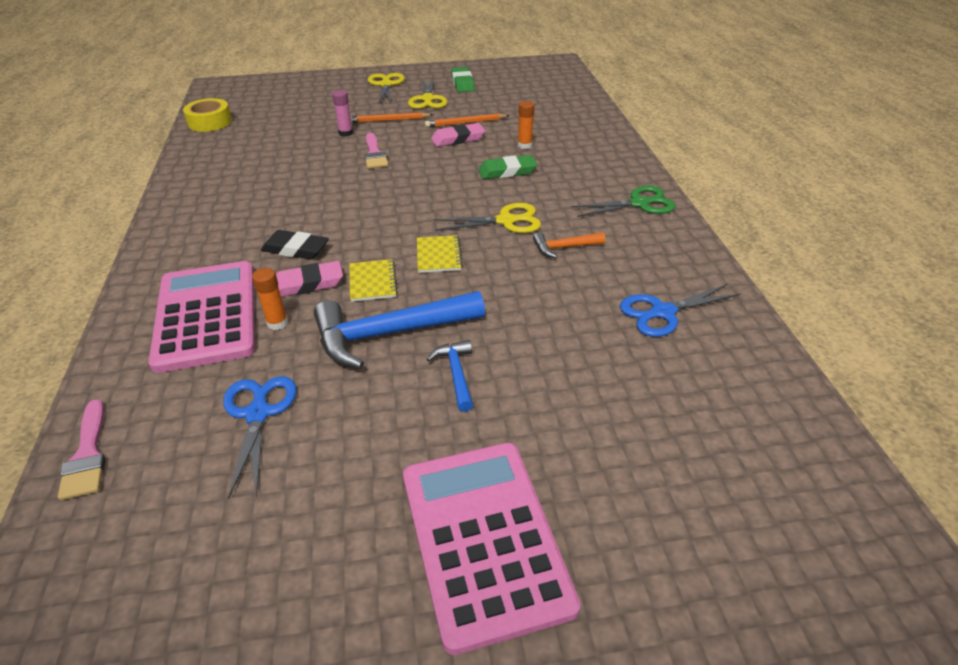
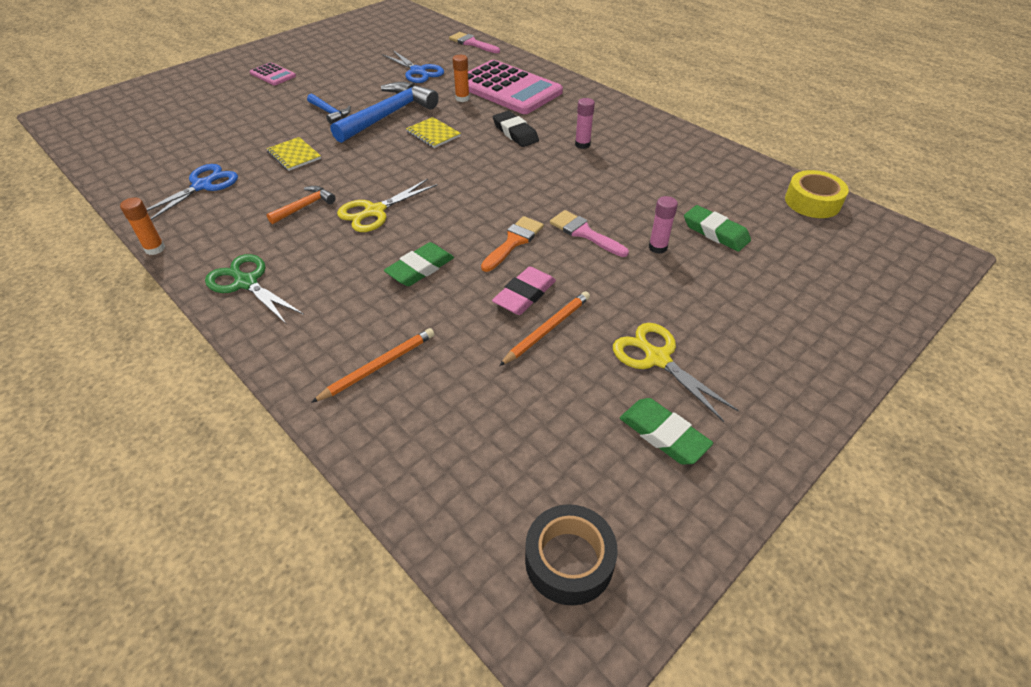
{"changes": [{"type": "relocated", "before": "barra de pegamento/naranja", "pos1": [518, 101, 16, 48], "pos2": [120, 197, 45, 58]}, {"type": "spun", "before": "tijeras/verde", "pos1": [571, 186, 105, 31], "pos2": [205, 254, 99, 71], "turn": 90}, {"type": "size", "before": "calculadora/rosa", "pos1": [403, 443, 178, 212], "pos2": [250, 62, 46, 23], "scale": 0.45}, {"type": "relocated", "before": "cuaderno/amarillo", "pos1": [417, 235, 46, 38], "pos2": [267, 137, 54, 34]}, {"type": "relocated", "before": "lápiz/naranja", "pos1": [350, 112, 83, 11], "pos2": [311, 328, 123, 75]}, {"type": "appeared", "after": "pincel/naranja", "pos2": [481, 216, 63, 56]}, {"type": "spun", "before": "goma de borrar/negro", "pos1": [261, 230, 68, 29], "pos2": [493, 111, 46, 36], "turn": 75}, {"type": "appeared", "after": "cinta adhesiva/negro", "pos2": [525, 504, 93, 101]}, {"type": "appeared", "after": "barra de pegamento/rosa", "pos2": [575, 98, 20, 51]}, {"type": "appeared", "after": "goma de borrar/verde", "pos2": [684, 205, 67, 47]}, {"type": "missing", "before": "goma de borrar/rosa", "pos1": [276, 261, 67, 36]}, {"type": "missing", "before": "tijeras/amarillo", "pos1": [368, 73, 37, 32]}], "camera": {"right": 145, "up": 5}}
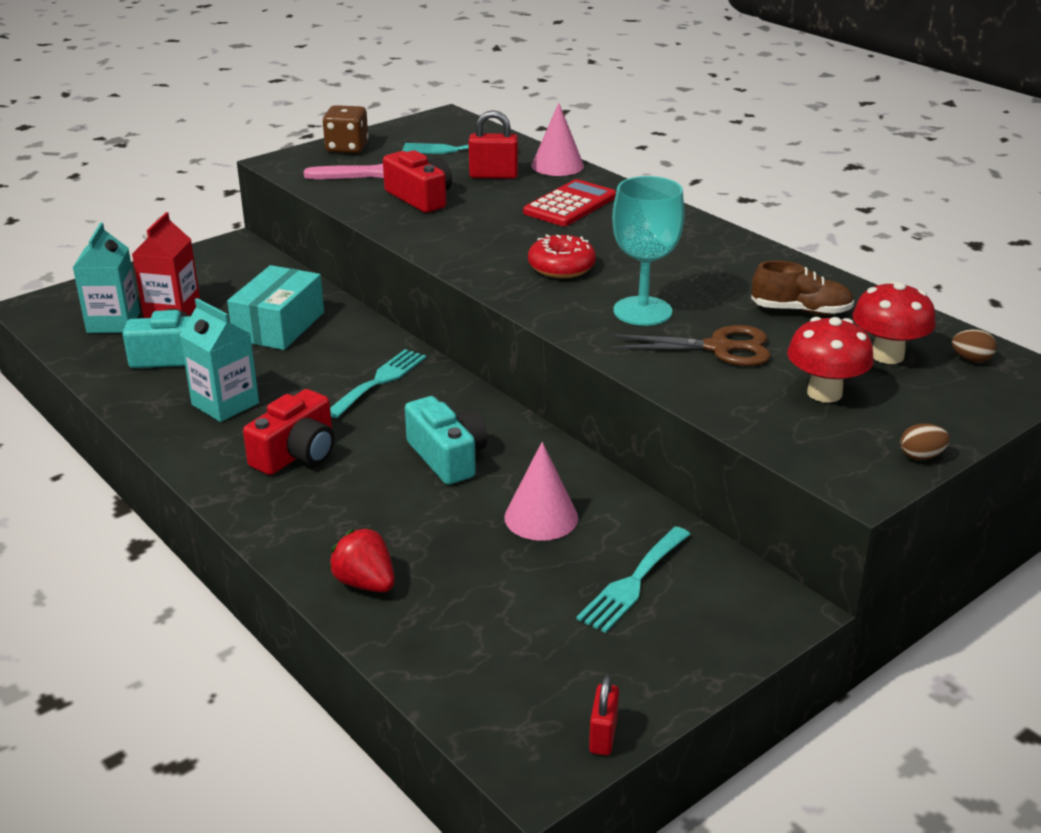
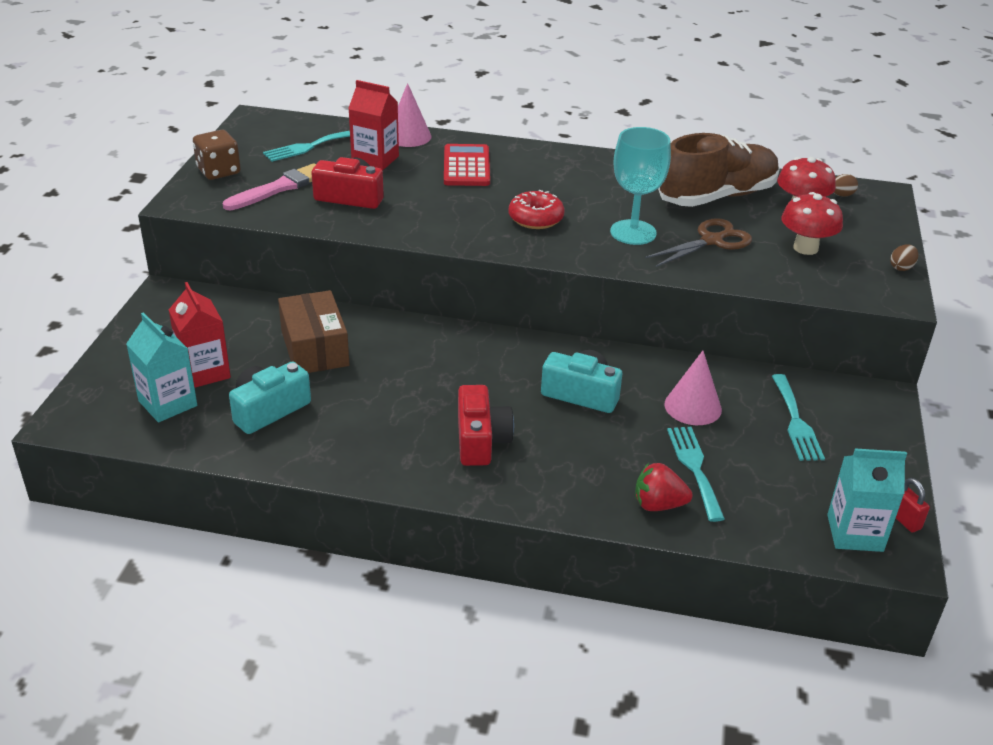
{"changes": [{"type": "colour", "before": "caja/turquesa", "after": "caja/marrón", "pos1": [227, 265, 97, 85], "pos2": [278, 290, 72, 83]}, {"type": "exchanged", "before": "candado/rojo", "after": "cartón de leche/rojo", "pos1": [469, 110, 49, 69], "pos2": [348, 80, 51, 91]}, {"type": "size", "before": "zapato/marrón", "pos1": [751, 261, 103, 54], "pos2": [658, 133, 122, 74], "scale": 1.89}, {"type": "relocated", "before": "tenedor/turquesa", "pos1": [330, 349, 96, 69], "pos2": [667, 427, 58, 95]}, {"type": "relocated", "before": "cartón de leche/turquesa", "pos1": [180, 298, 79, 124], "pos2": [827, 448, 80, 104]}], "camera": {"right": -40, "up": 5}}
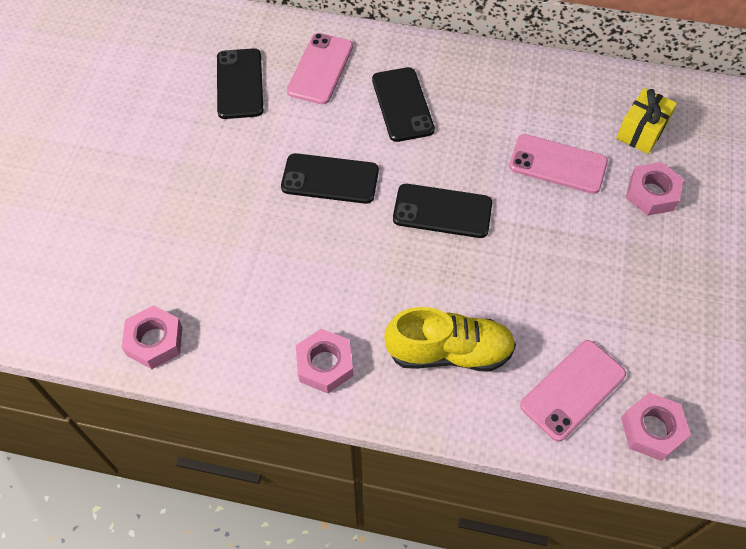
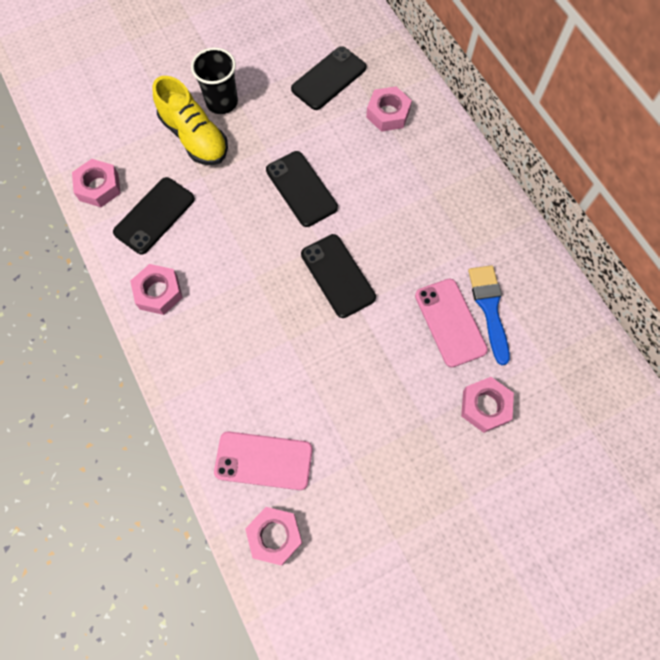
{"changes": [{"type": "relocated", "before": "móvil/negro", "pos1": [372, 67, 63, 75], "pos2": [113, 177, 82, 77]}, {"type": "relocated", "before": "zapato/amarillo", "pos1": [384, 307, 132, 64], "pos2": [153, 76, 75, 89]}, {"type": "appeared", "after": "vaso/negro", "pos2": [191, 47, 47, 67]}, {"type": "exchanged", "before": "móvil/rosa", "after": "tuerca/rosa", "pos1": [287, 33, 66, 71], "pos2": [366, 86, 46, 46]}, {"type": "appeared", "after": "pincel/azul", "pos2": [468, 265, 42, 100]}, {"type": "missing", "before": "regalo/amarillo", "pos1": [616, 88, 61, 66]}], "camera": {"right": 50, "up": 10}}
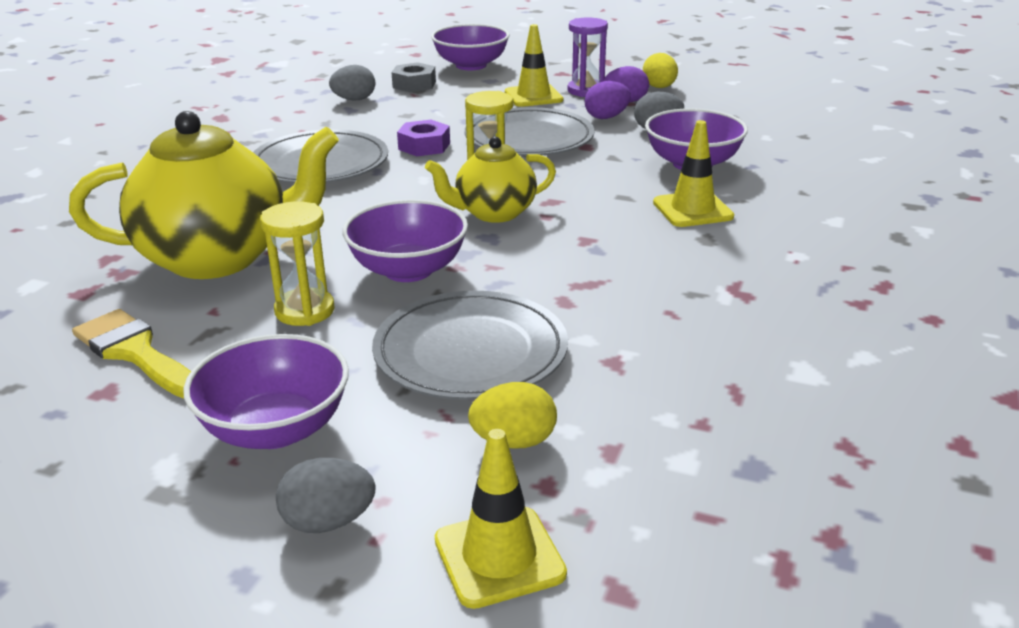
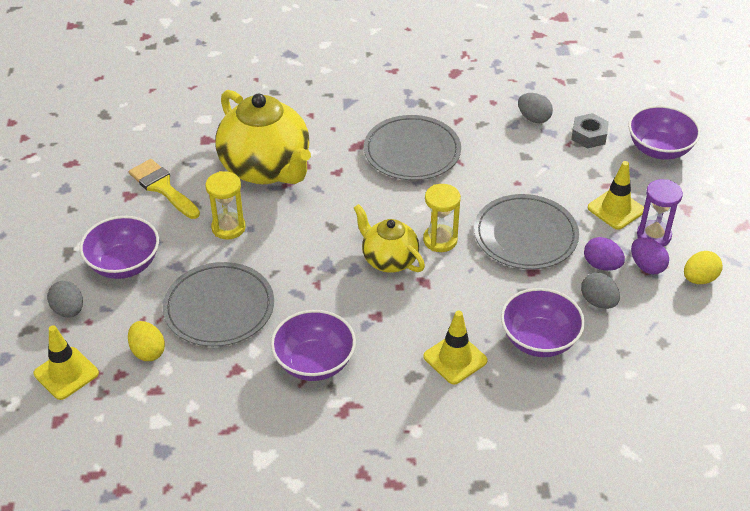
{"changes": [{"type": "spun", "before": "pincel/amarillo", "pos1": [72, 309, 119, 90], "pos2": [129, 159, 71, 60], "turn": -60}, {"type": "relocated", "before": "cuenco/morado", "pos1": [342, 200, 126, 82], "pos2": [271, 310, 85, 71]}, {"type": "missing", "before": "tuerca/morado", "pos1": [397, 120, 53, 37]}], "camera": {"right": 65, "up": 15}}
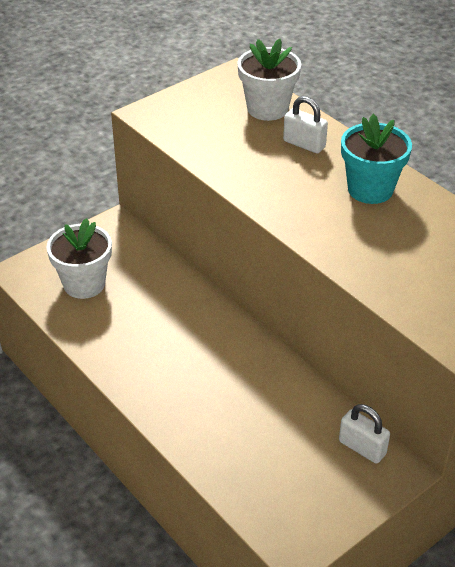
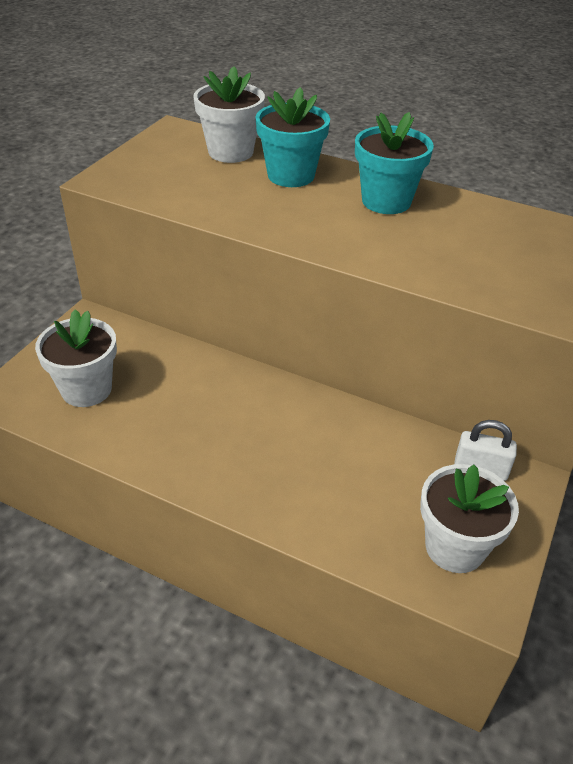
{"changes": [{"type": "exchanged", "before": "candado/blanco", "after": "maceta/turquesa", "pos1": [283, 96, 45, 57], "pos2": [255, 87, 75, 100]}, {"type": "appeared", "after": "maceta/blanco", "pos2": [420, 464, 99, 109]}], "camera": {"right": -25, "up": 0}}
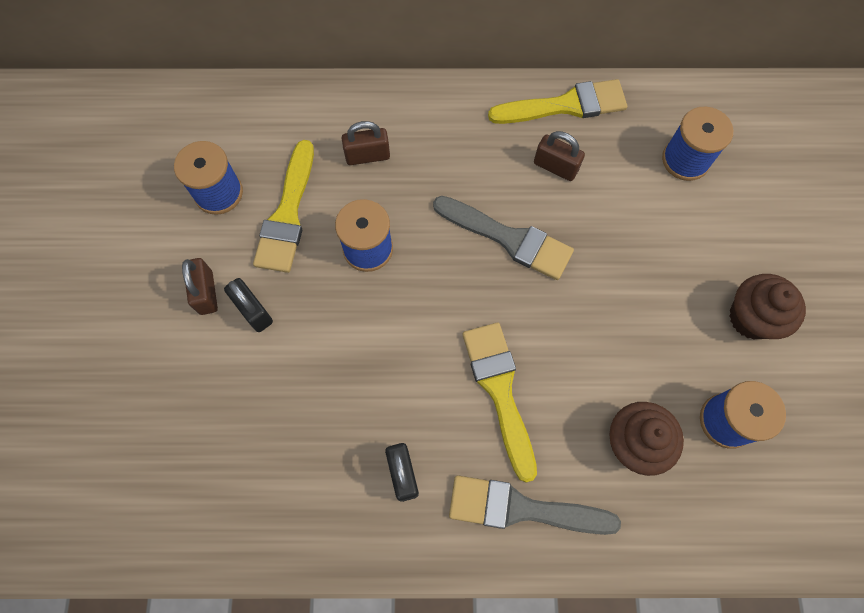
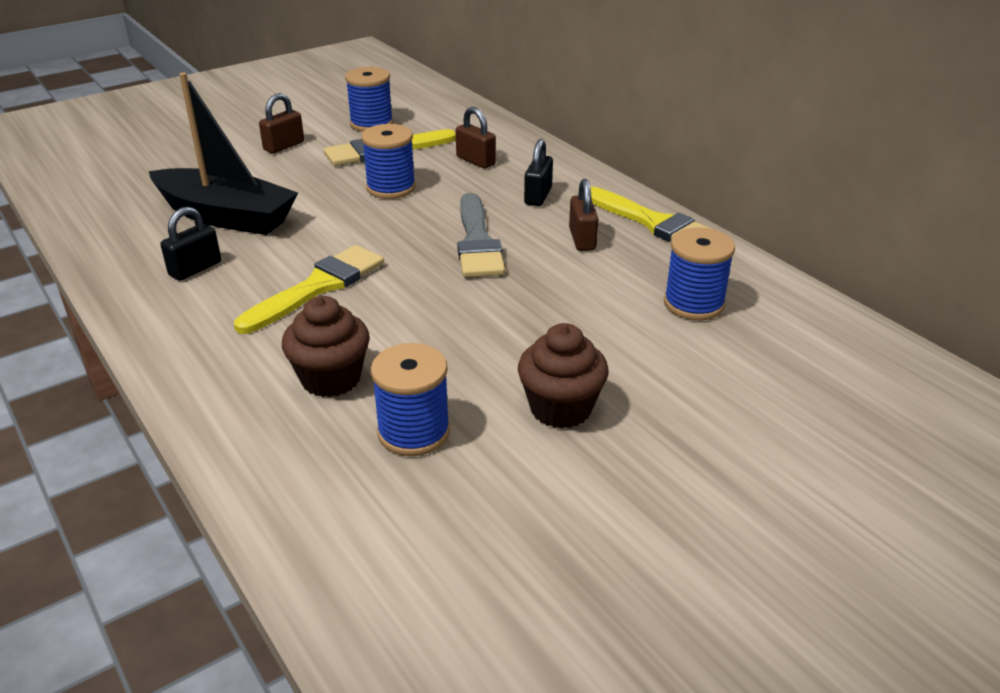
{"changes": [{"type": "appeared", "after": "barco/negro", "pos2": [149, 72, 149, 163]}, {"type": "relocated", "before": "candado/negro", "pos1": [224, 278, 49, 54], "pos2": [524, 139, 29, 67]}, {"type": "missing", "before": "pincel/gris", "pos1": [449, 475, 172, 60]}], "camera": {"right": 55, "up": -35}}
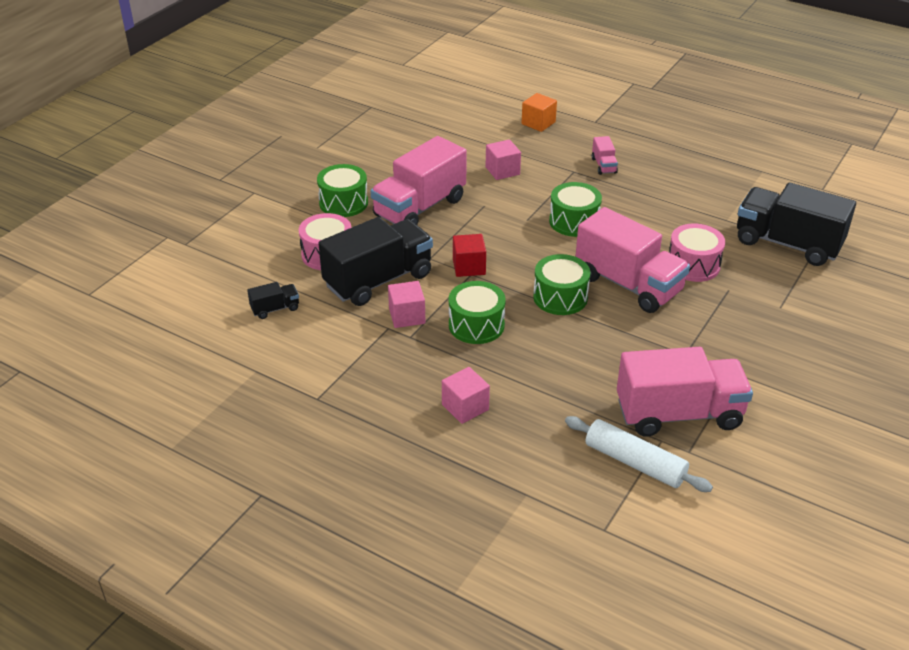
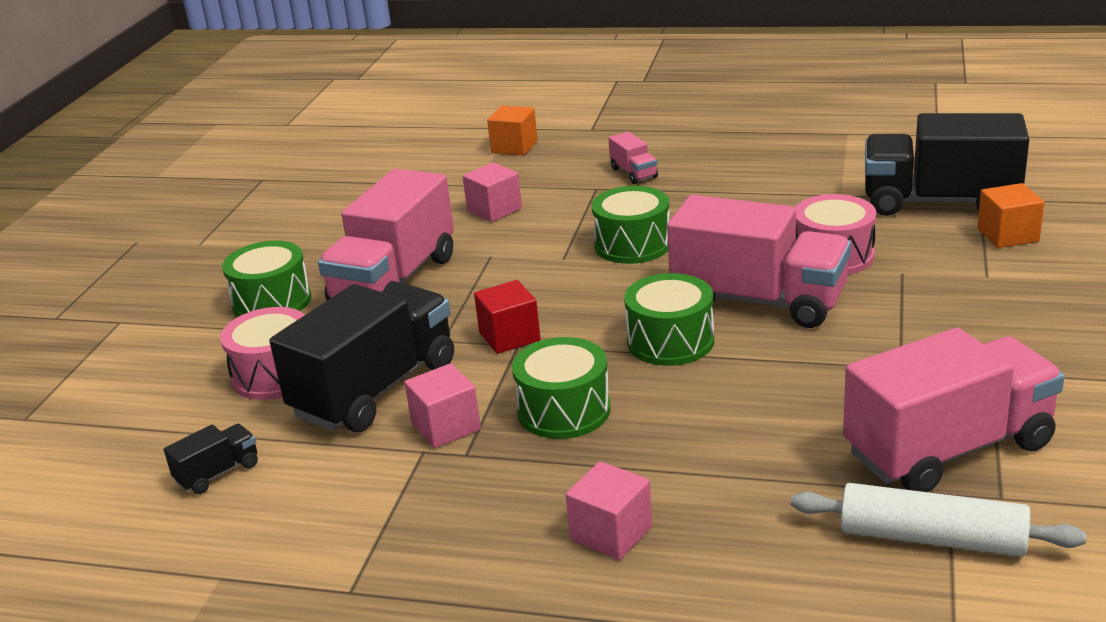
{"changes": [{"type": "appeared", "after": "cubo/naranja", "pos2": [977, 183, 67, 65]}], "camera": {"right": -15, "up": -10}}
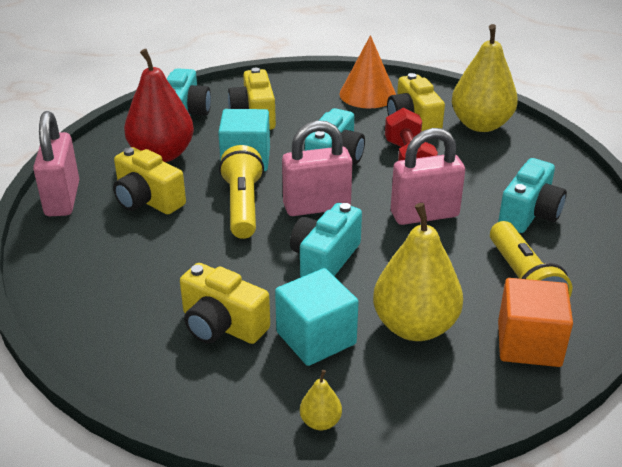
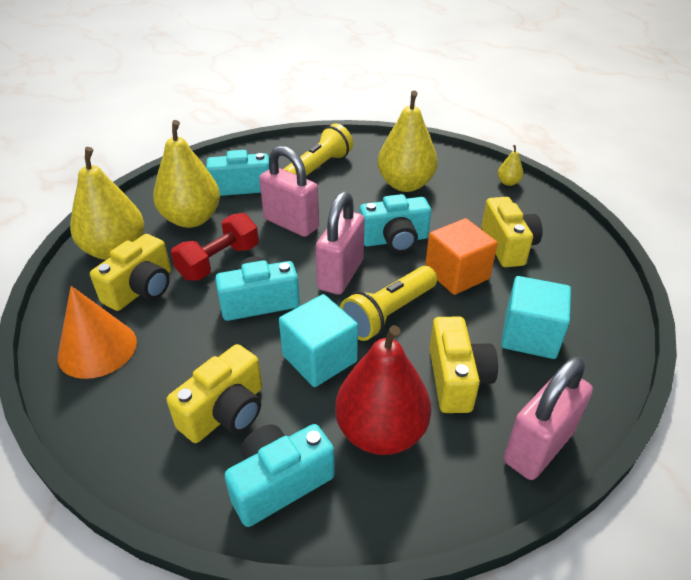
{"changes": [{"type": "appeared", "after": "pera/amarillo", "pos2": [153, 120, 67, 108]}, {"type": "spun", "before": "candado/rosa", "pos1": [282, 120, 70, 96], "pos2": [316, 191, 49, 104], "turn": 75}, {"type": "relocated", "before": "cubo/naranja", "pos1": [498, 278, 75, 89], "pos2": [425, 218, 73, 77]}, {"type": "relocated", "before": "cubo/turquesa", "pos1": [275, 268, 84, 98], "pos2": [501, 276, 70, 83]}], "camera": {"right": -130, "up": 5}}
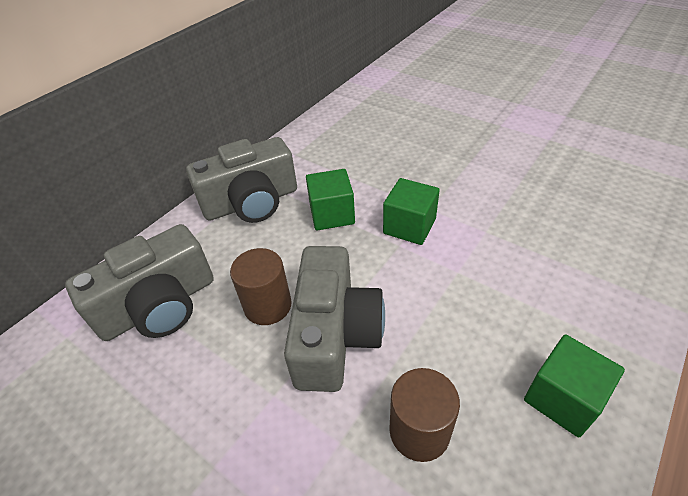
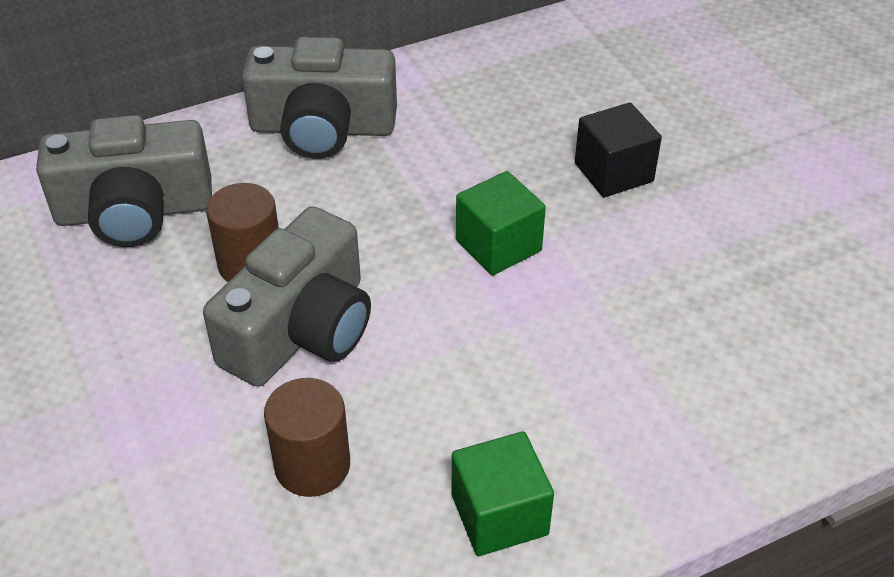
{"changes": [{"type": "appeared", "after": "cubo/negro", "pos2": [575, 103, 87, 94]}, {"type": "missing", "before": "cubo/verde", "pos1": [306, 169, 49, 61]}], "camera": {"right": 25, "up": 0}}
